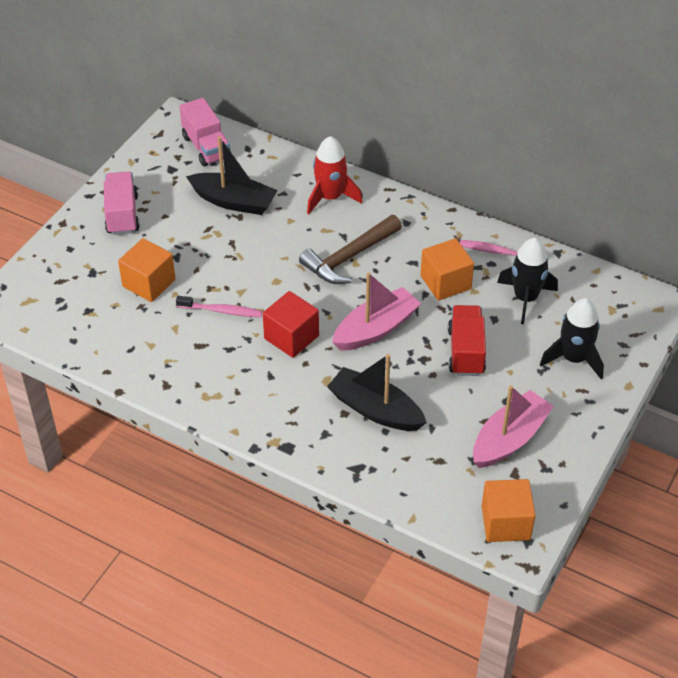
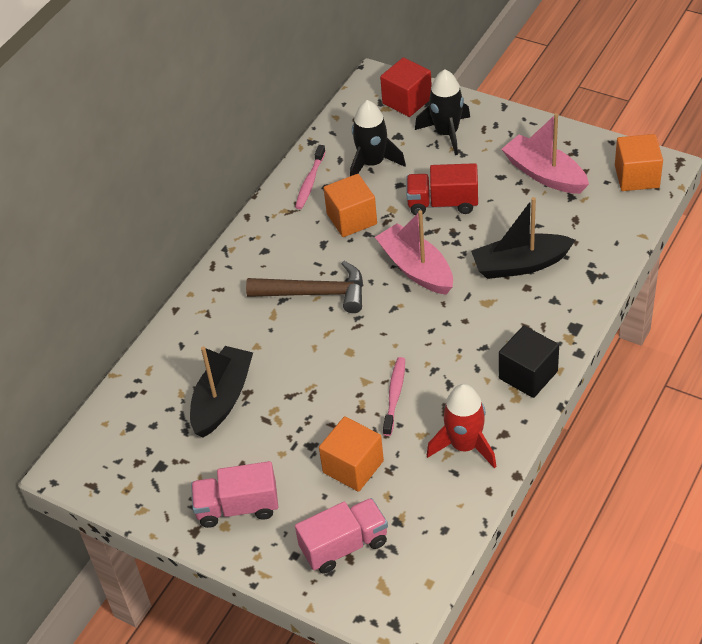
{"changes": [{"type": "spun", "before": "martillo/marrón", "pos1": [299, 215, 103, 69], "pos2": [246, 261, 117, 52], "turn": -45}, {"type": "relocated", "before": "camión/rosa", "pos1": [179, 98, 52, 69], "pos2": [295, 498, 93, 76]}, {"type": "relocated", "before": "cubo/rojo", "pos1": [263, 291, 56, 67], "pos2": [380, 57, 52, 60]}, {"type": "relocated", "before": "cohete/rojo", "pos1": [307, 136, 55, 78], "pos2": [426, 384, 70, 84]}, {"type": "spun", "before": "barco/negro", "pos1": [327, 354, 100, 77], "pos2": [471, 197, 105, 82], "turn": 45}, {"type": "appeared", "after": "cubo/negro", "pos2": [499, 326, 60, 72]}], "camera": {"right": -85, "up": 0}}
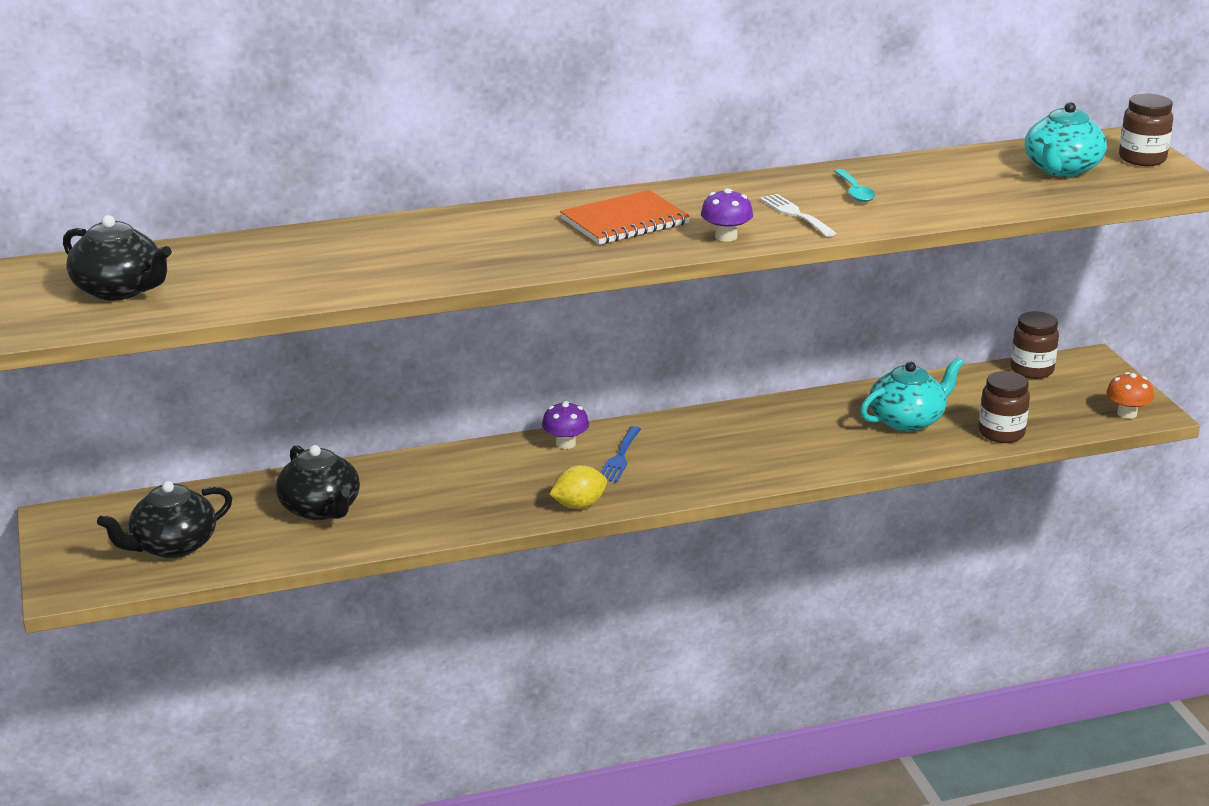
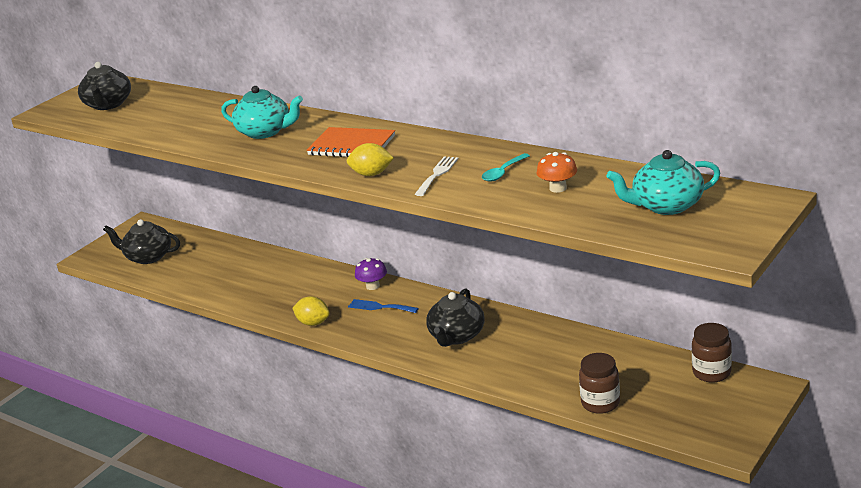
{"changes": [{"type": "relocated", "before": "tetera/turquesa", "pos1": [860, 357, 104, 75], "pos2": [221, 86, 82, 53]}, {"type": "exchanged", "before": "seta/morado", "after": "limón/amarillo", "pos1": [701, 188, 52, 54], "pos2": [347, 143, 47, 33]}, {"type": "spun", "before": "tenedor/azul", "pos1": [601, 426, 40, 57], "pos2": [348, 299, 71, 14], "turn": 45}, {"type": "relocated", "before": "tetera/negro", "pos1": [276, 445, 84, 75], "pos2": [426, 288, 59, 59]}, {"type": "relocated", "before": "seta/naranja", "pos1": [1106, 372, 48, 47], "pos2": [537, 152, 40, 41]}, {"type": "missing", "before": "tarro/marrón", "pos1": [1119, 94, 54, 72]}], "camera": {"right": 55, "up": 0}}
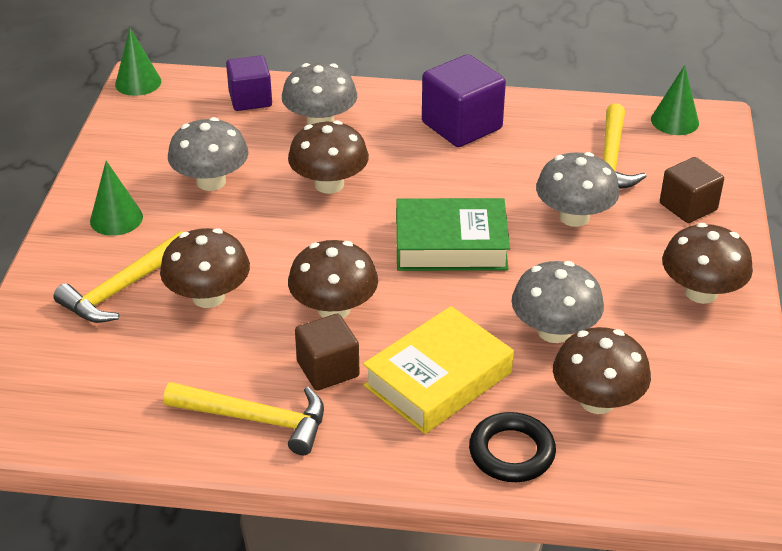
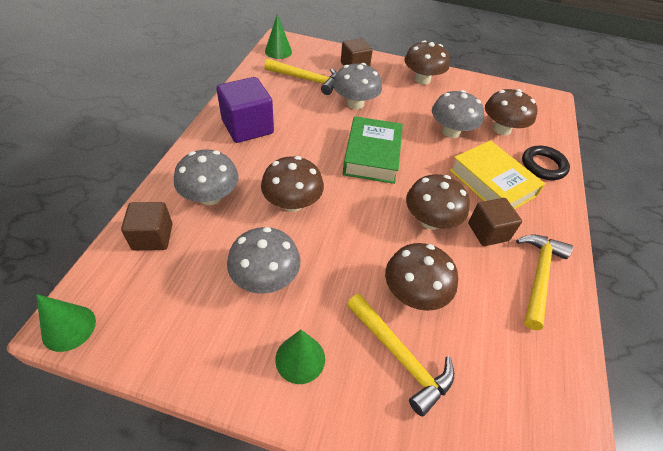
{"changes": [{"type": "colour", "before": "cubo/morado", "after": "cubo/marrón", "pos1": [226, 55, 46, 56], "pos2": [121, 202, 51, 48]}], "camera": {"right": -85, "up": 10}}
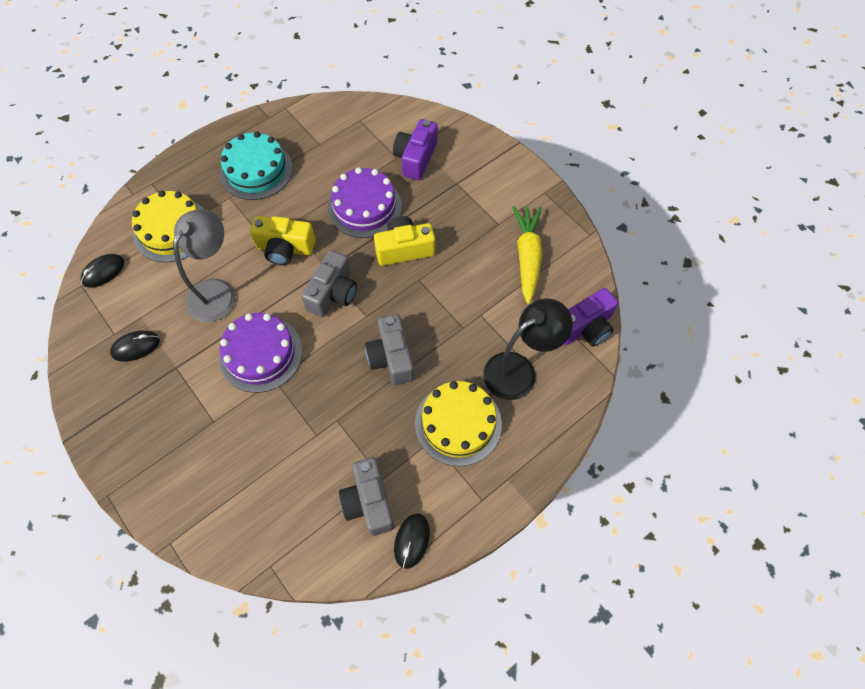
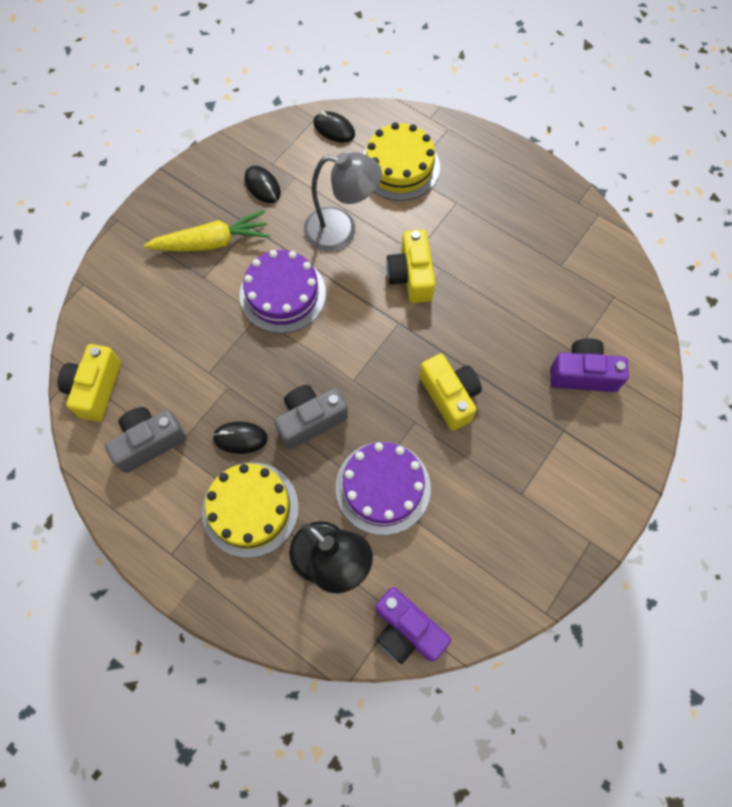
{"changes": [{"type": "appeared", "after": "cámara/amarillo", "pos2": [58, 344, 63, 77]}, {"type": "relocated", "before": "zanahoria/amarillo", "pos1": [512, 206, 30, 98], "pos2": [144, 210, 126, 41]}, {"type": "relocated", "before": "ratón/negro", "pos1": [394, 514, 36, 55], "pos2": [212, 421, 56, 33]}, {"type": "relocated", "before": "tarta/morado", "pos1": [327, 167, 75, 71], "pos2": [336, 442, 95, 93]}, {"type": "missing", "before": "tarta/turquesa", "pos1": [220, 131, 73, 69]}, {"type": "missing", "before": "cámara/gris", "pos1": [301, 250, 56, 67]}], "camera": {"right": 75, "up": 5}}
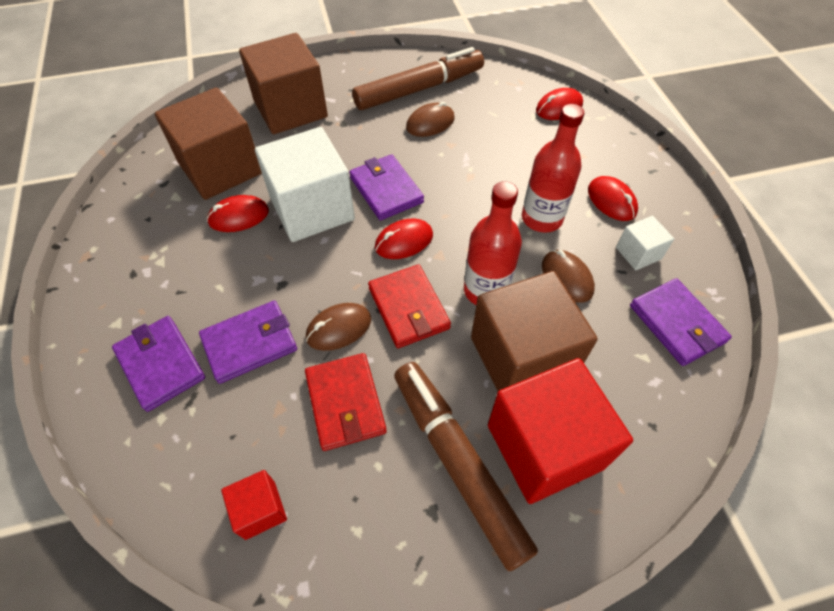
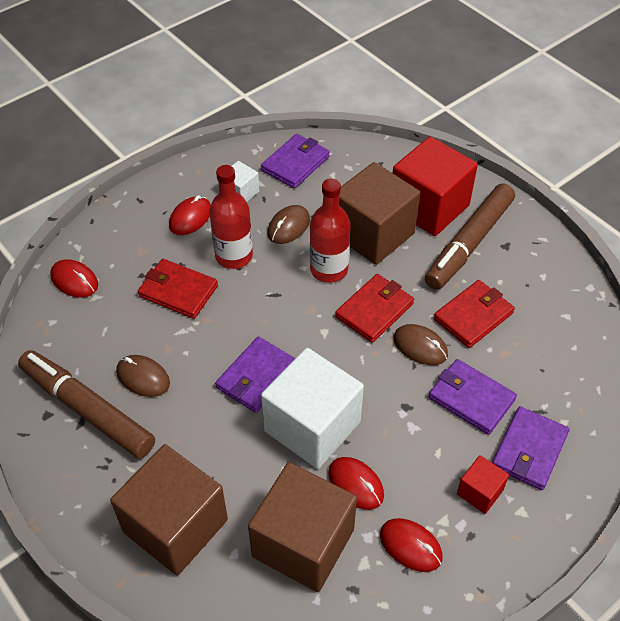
{"changes": [{"type": "appeared", "after": "cartera/rojo", "pos2": [138, 259, 80, 60]}, {"type": "relocated", "before": "ratón/rojo", "pos1": [375, 219, 58, 40], "pos2": [380, 518, 62, 54]}, {"type": "relocated", "before": "cubo/rojo", "pos1": [221, 470, 66, 70], "pos2": [457, 455, 52, 59]}], "camera": {"right": -115, "up": -5}}
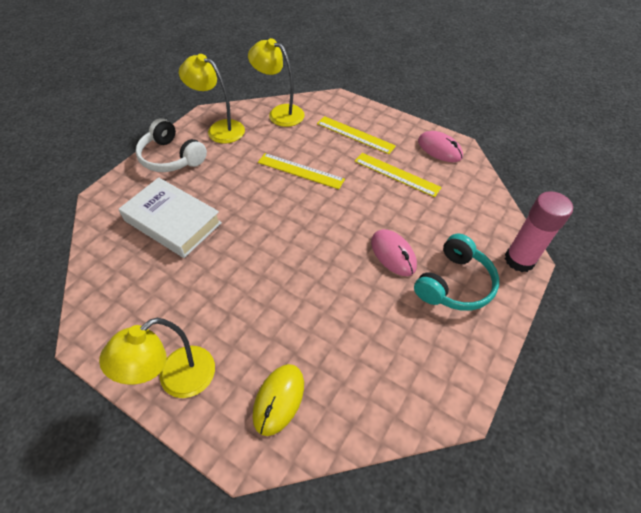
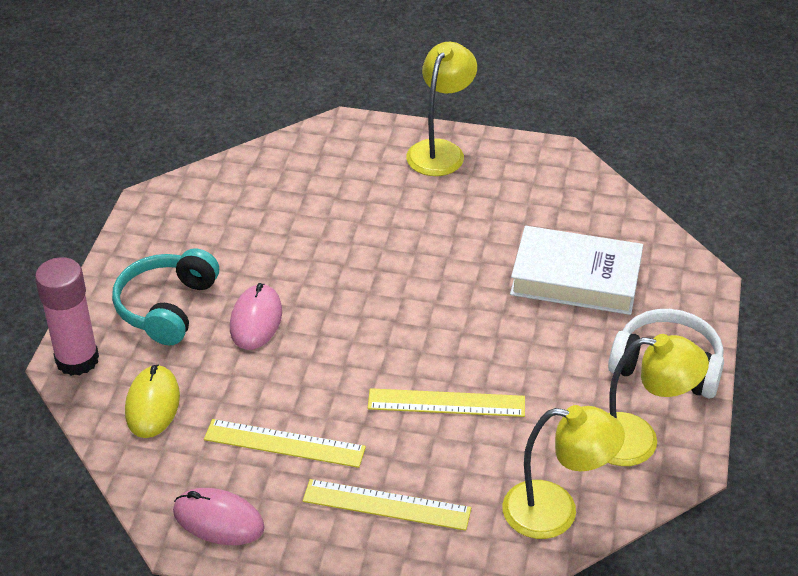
{"changes": [{"type": "relocated", "before": "ratón/amarillo", "pos1": [253, 364, 51, 72], "pos2": [125, 365, 55, 73]}, {"type": "spun", "before": "ratón/rosa", "pos1": [371, 229, 46, 47], "pos2": [230, 283, 52, 67], "turn": 60}], "camera": {"right": 160, "up": -10}}
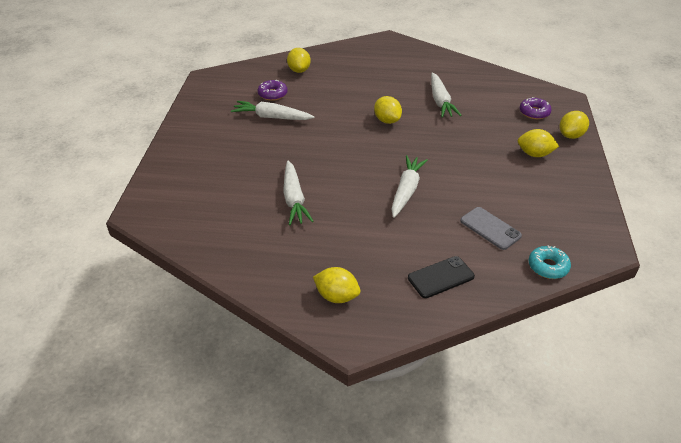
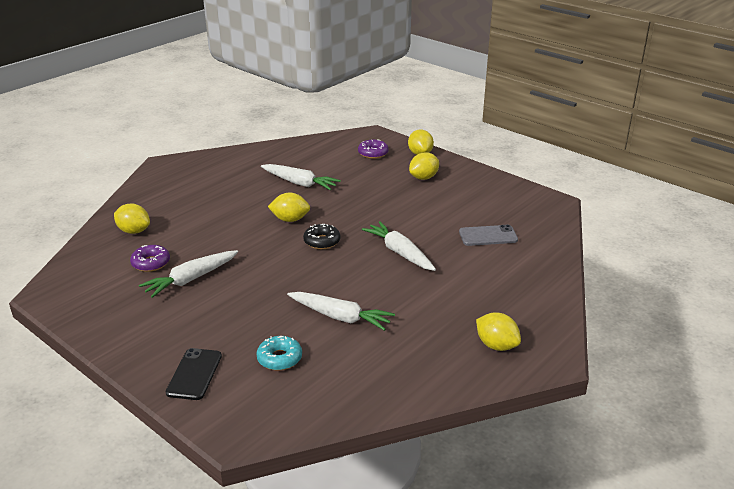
{"changes": [{"type": "relocated", "before": "móvil/negro", "pos1": [408, 256, 67, 42], "pos2": [166, 348, 56, 52]}, {"type": "relocated", "before": "rosquilla/turquesa", "pos1": [528, 245, 43, 34], "pos2": [256, 336, 46, 35]}, {"type": "appeared", "after": "rosquilla/negro", "pos2": [303, 224, 37, 25]}, {"type": "spun", "before": "limón/amarillo", "pos1": [313, 267, 47, 36], "pos2": [476, 312, 45, 39], "turn": 75}], "camera": {"right": -55, "up": -10}}
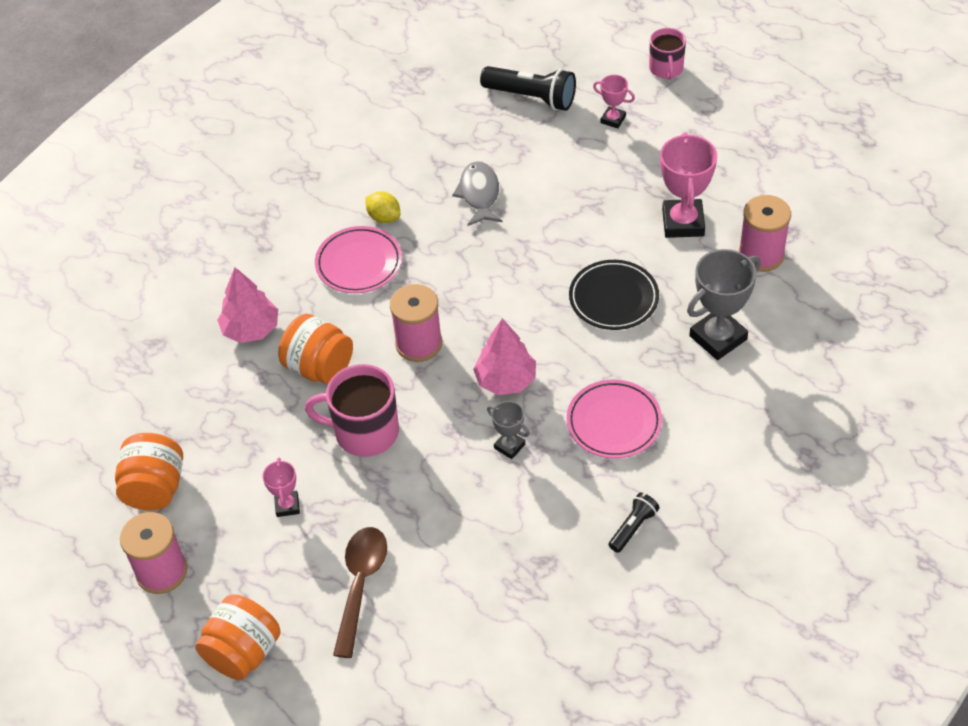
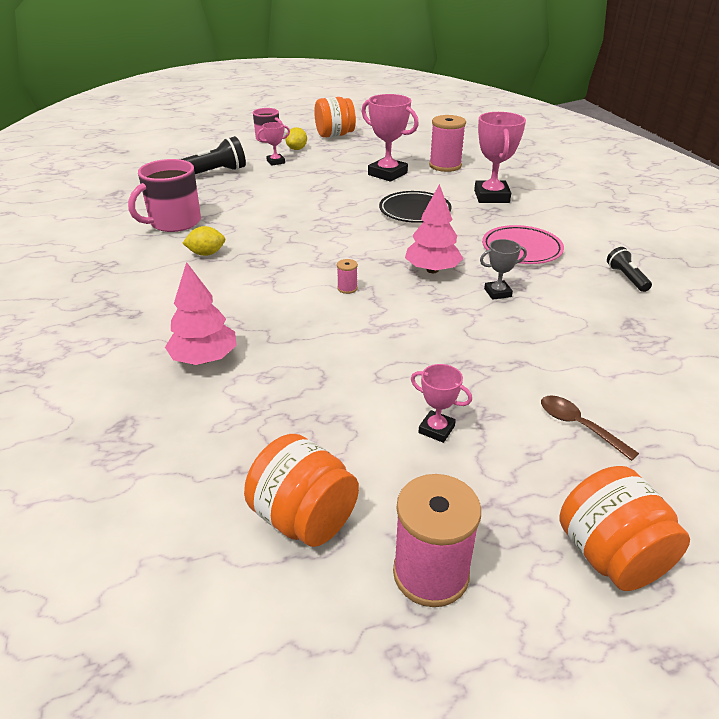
{"changes": [{"type": "relocated", "before": "taza/rosa", "pos1": [305, 364, 94, 93], "pos2": [128, 159, 73, 73]}, {"type": "appeared", "after": "limón/amarillo", "pos2": [285, 127, 22, 23]}, {"type": "relocated", "before": "tarro/naranja", "pos1": [278, 314, 75, 70], "pos2": [314, 97, 42, 41]}, {"type": "size", "before": "carrete/rosa", "pos1": [390, 284, 52, 78], "pos2": [337, 259, 21, 35], "scale": 0.44}, {"type": "colour", "before": "trofeo/gris", "after": "trofeo/rosa", "pos1": [687, 249, 74, 111], "pos2": [474, 112, 52, 91]}, {"type": "size", "before": "cuchara/marrón", "pos1": [333, 527, 54, 131], "pos2": [541, 396, 98, 65], "scale": 0.64}, {"type": "missing", "before": "plato/rosa", "pos1": [315, 226, 87, 67]}, {"type": "missing", "before": "pez/gris", "pos1": [452, 161, 50, 65]}], "camera": {"right": -55, "up": -15}}
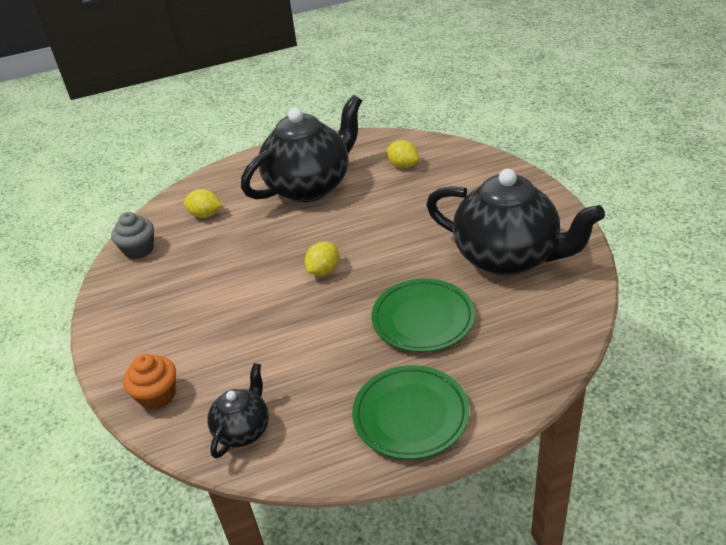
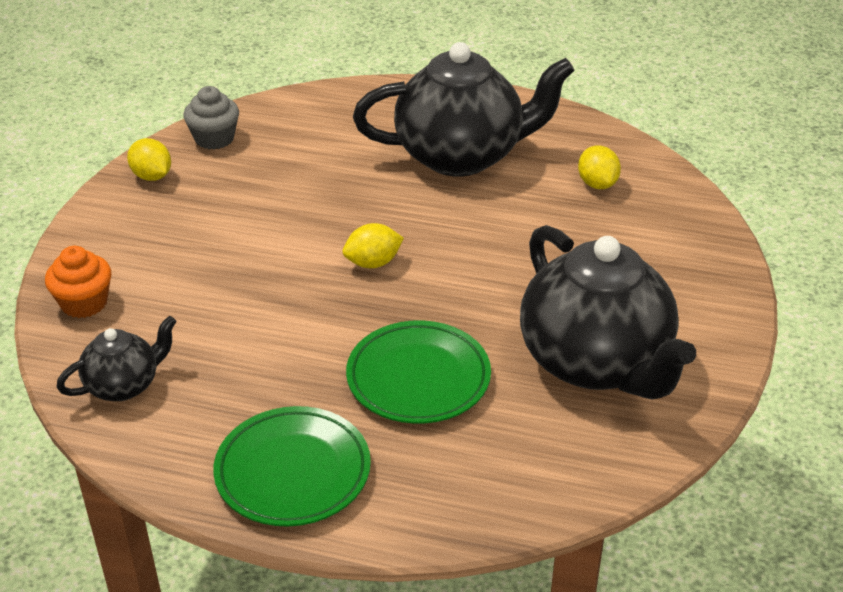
{"changes": [{"type": "relocated", "before": "limón/amarillo", "pos1": [183, 189, 39, 29], "pos2": [127, 138, 44, 43]}], "camera": {"right": 30, "up": 0}}
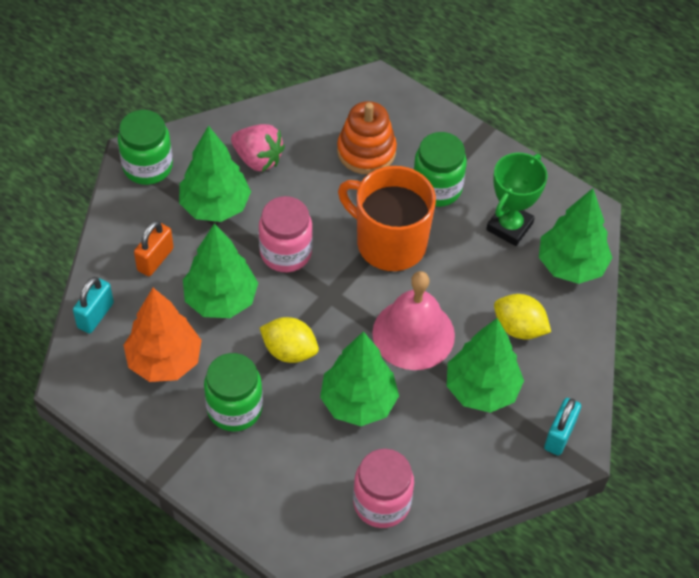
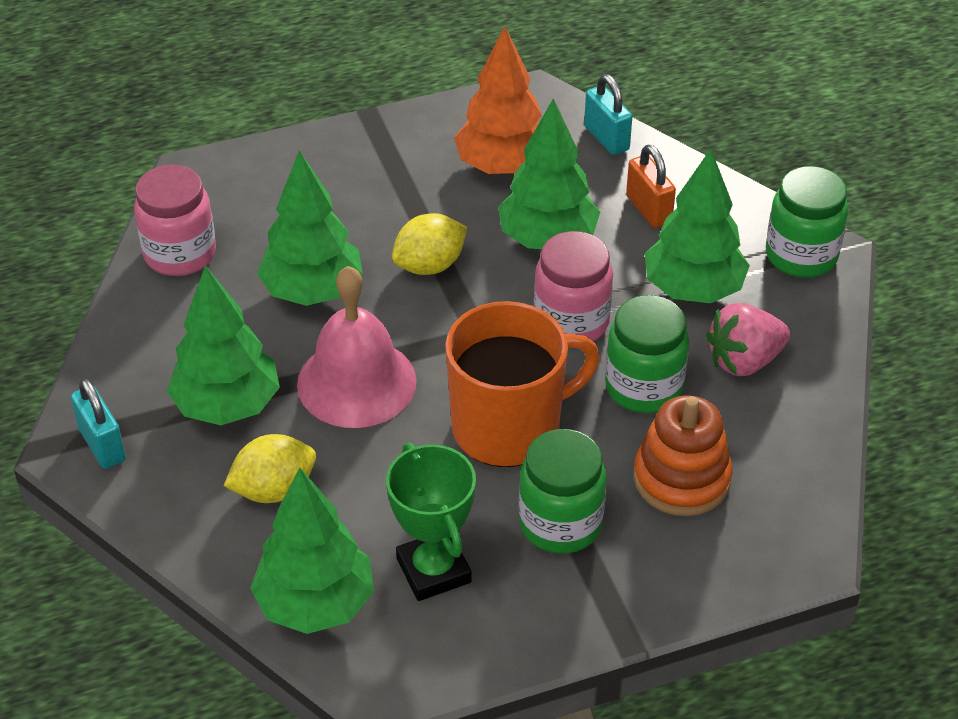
{"changes": [{"type": "relocated", "before": "tarro/verde", "pos1": [204, 353, 59, 79], "pos2": [605, 295, 84, 118]}], "camera": {"right": 125, "up": -10}}
